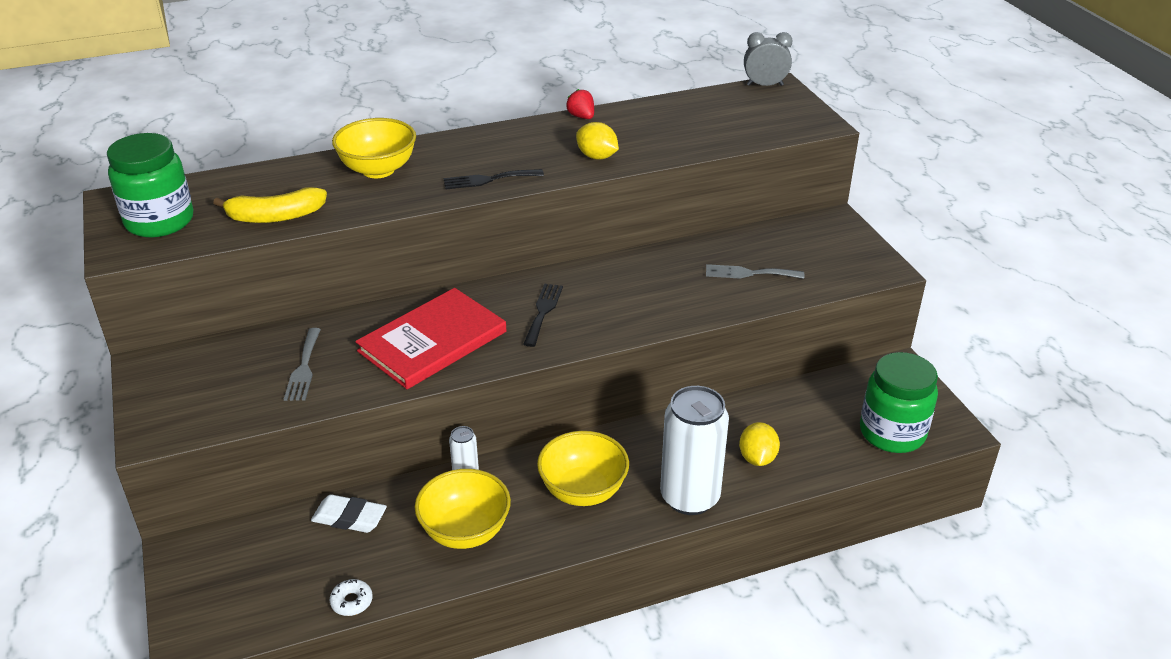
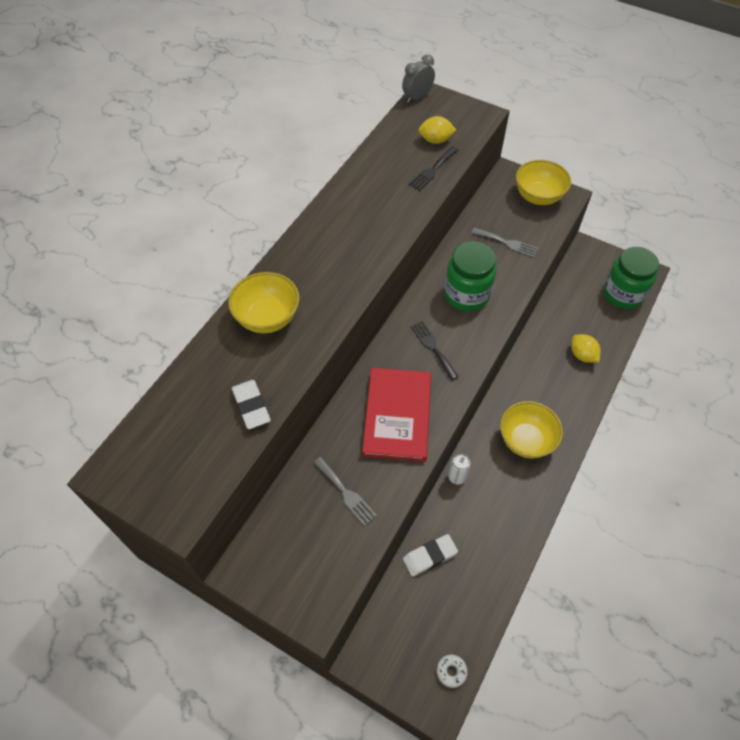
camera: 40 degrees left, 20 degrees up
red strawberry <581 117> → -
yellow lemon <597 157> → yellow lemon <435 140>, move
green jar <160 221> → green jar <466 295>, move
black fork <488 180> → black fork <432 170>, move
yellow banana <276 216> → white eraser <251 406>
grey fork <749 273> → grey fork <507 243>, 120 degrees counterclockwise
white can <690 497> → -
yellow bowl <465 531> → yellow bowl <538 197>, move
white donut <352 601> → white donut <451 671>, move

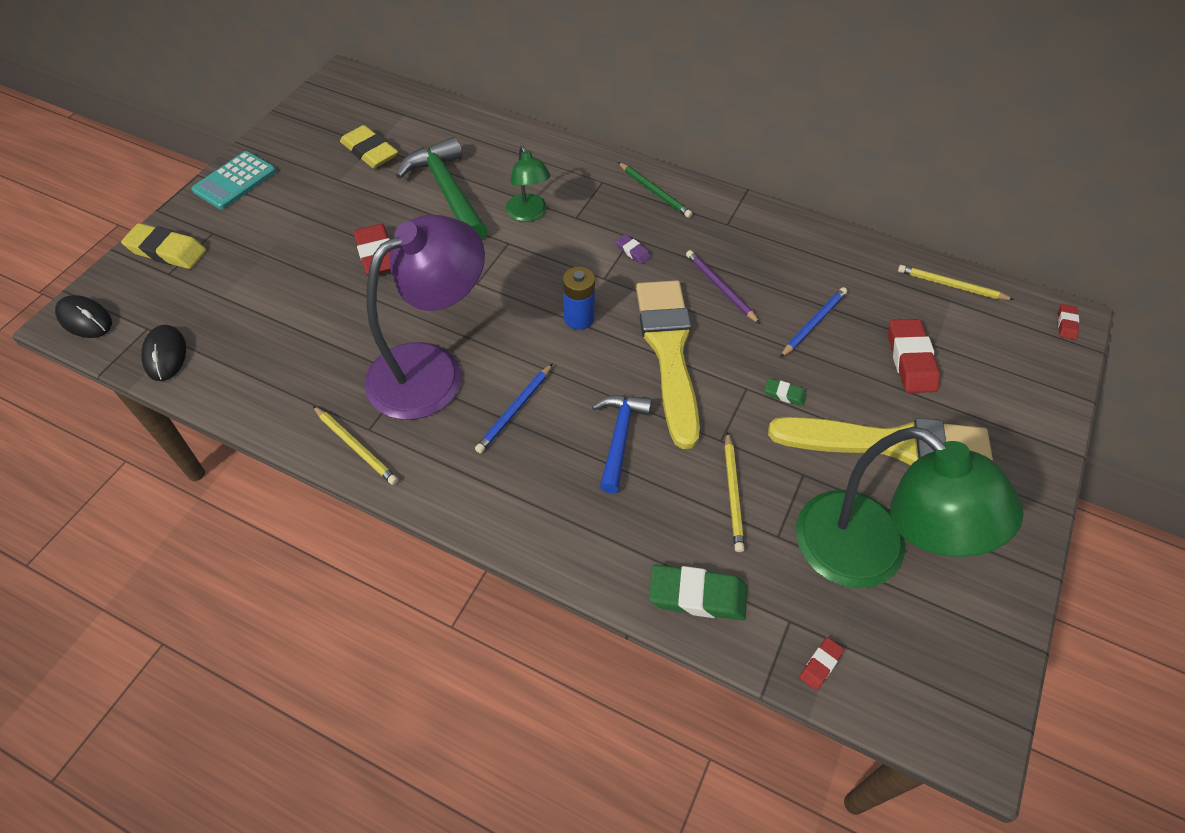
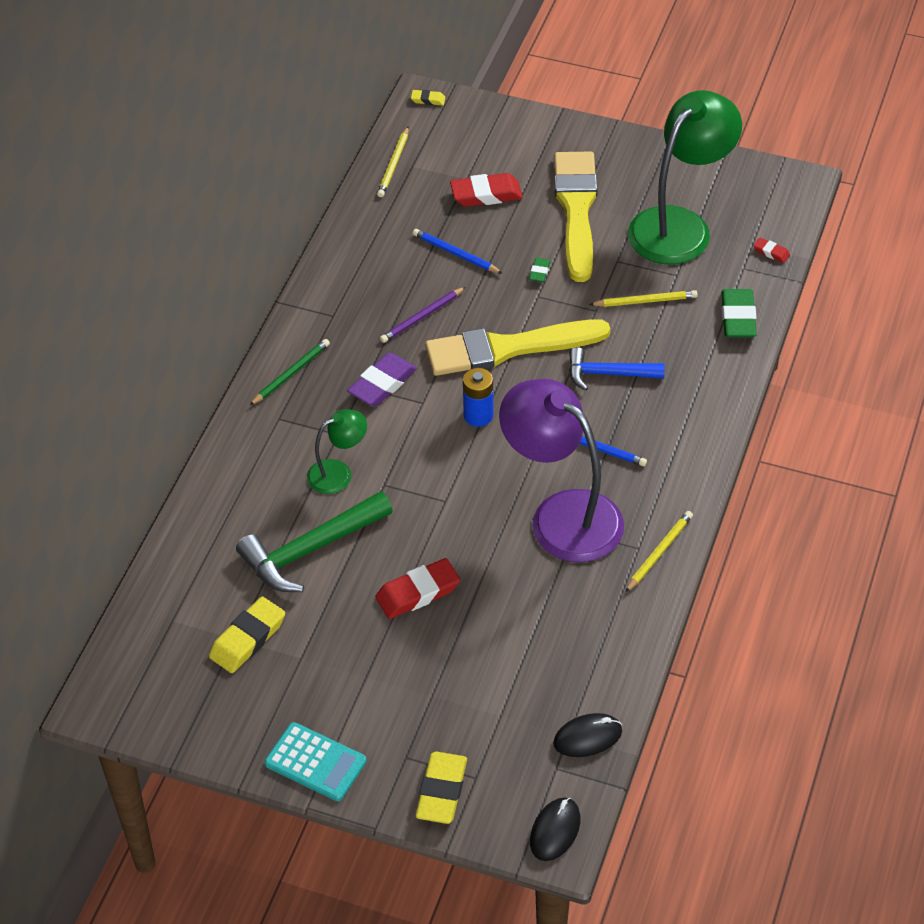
camera: 95 degrees left, 5 degrees down
purple eraser <632 251> → purple eraser <382 384>, x2.01
red eraser <1066 324> → yellow eraser <428 100>

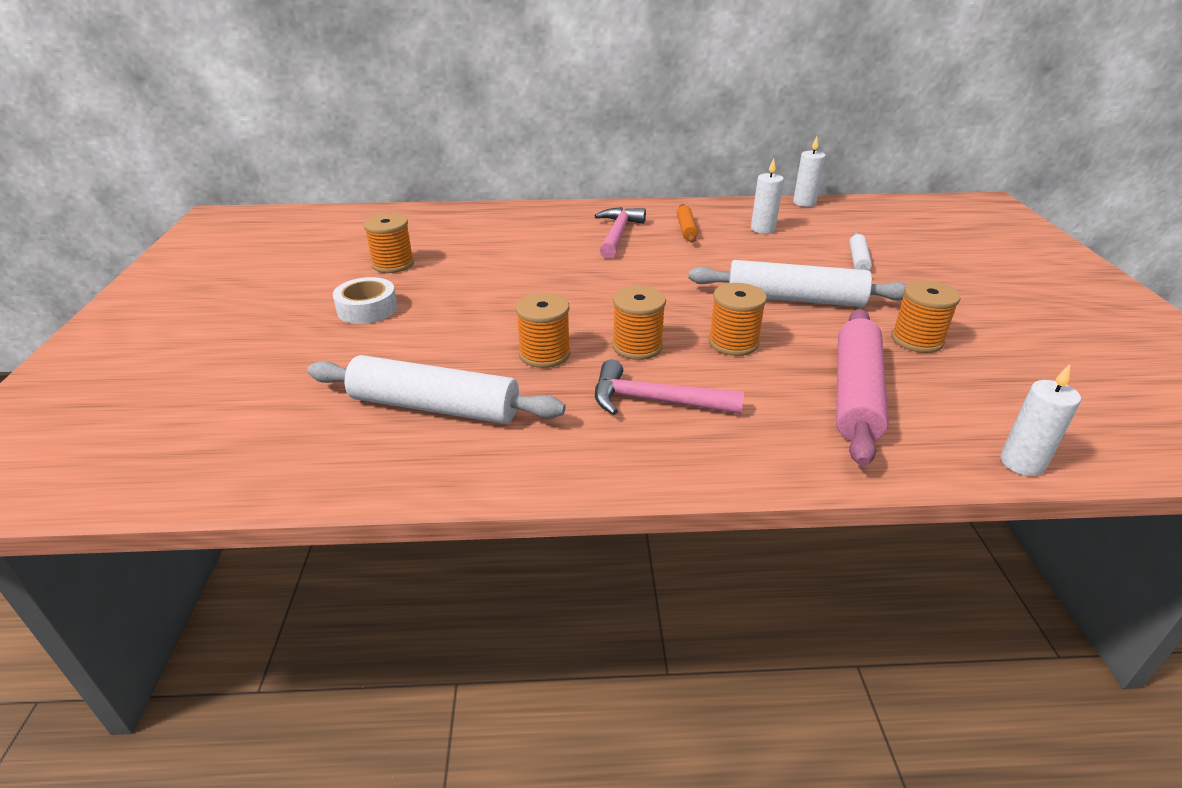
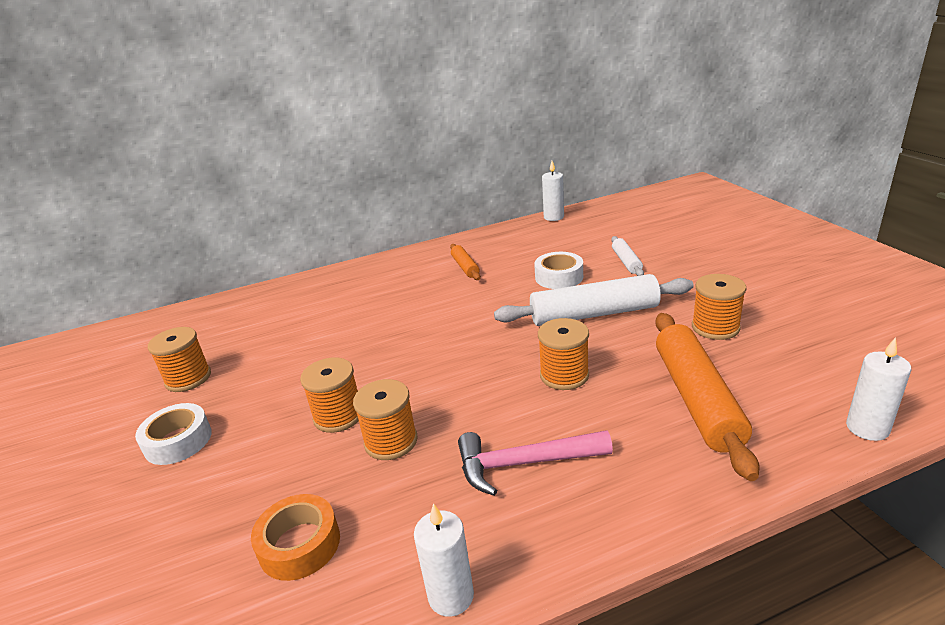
camera: 15 degrees left, 5 degrees down
white candle <762 229> → white candle <451 596>, move
pink hammer <618 234> → -
orange spool <637 346> → orange spool <338 416>, move
pink rolling pin <855 394> → orange rolling pin <697 399>
white rolling pin <435 407> → orange tape <299 544>
- → white tape <559 277>

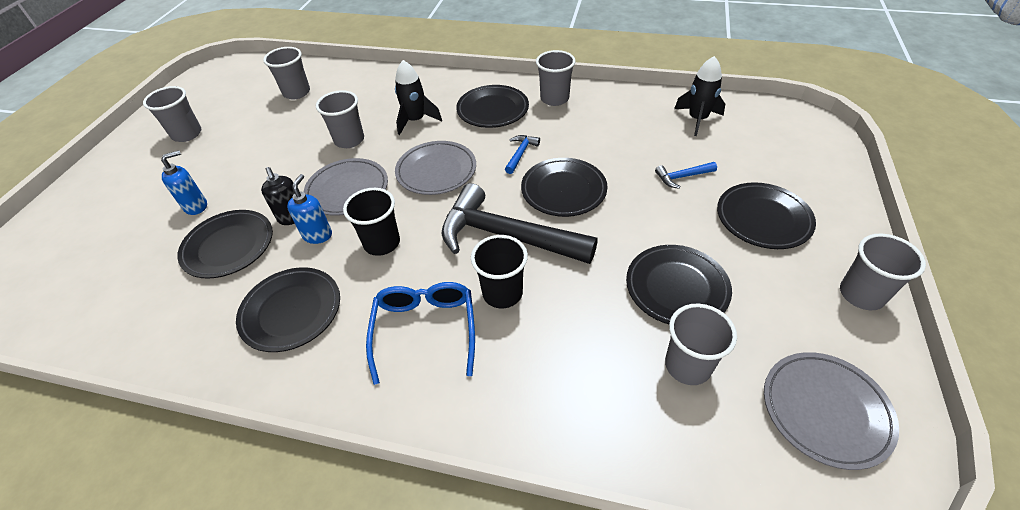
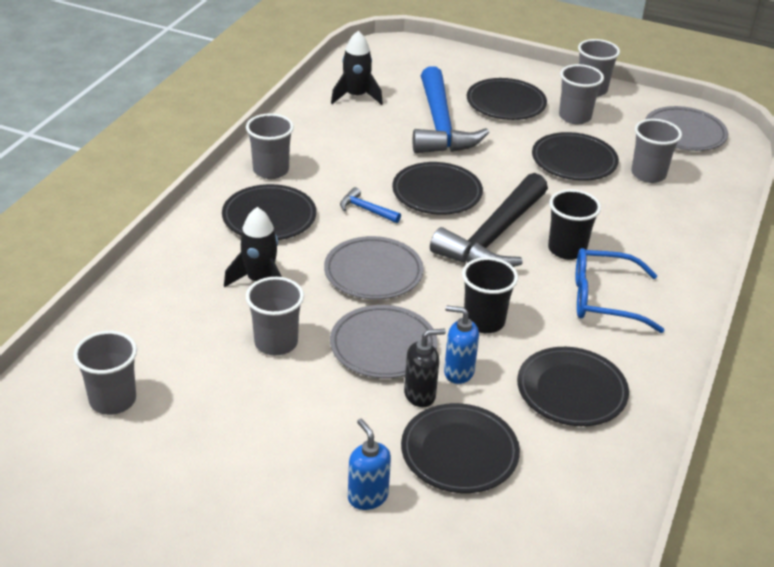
camera: 85 degrees left, 10 degrees down
grey cup <187 134> → grey cup <574 117>, move
blue hammer <682 177> → blue hammer <440 125>, x2.42

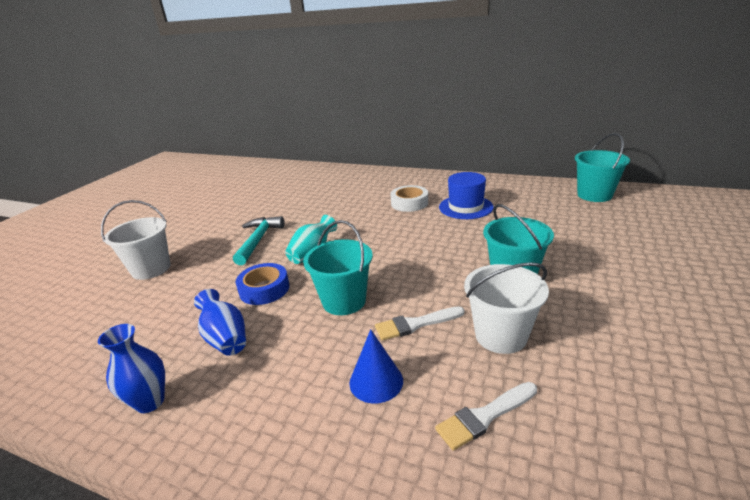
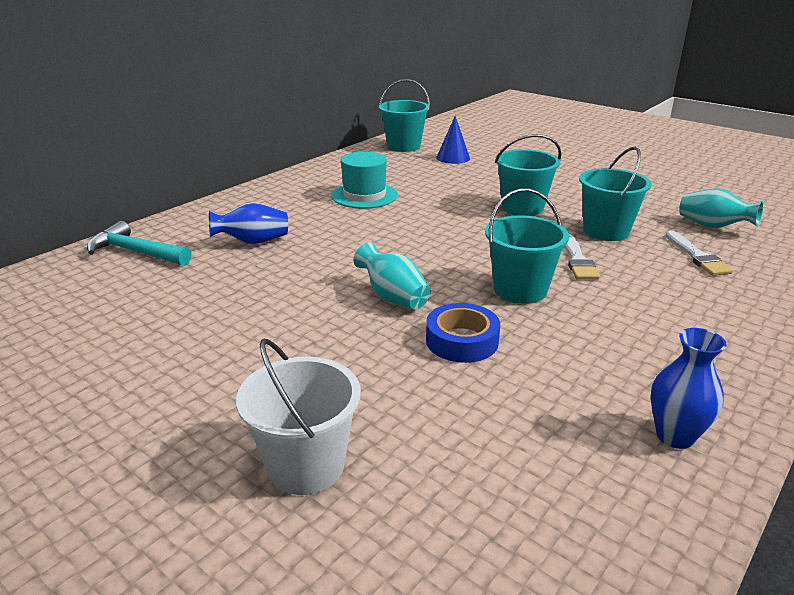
camera: 75 degrees left, 0 degrees up
blue hat <465 207> → turquoise hat <364 195>
white tape <409 203> → -
turquoise hammer <258 240> → turquoise hammer <136 252>, move
white bucket <501 335> → turquoise bucket <606 231>
blue vase <225 338> → blue vase <253 242>, move
blue cone <376 381> → blue cone <453 158>, move
- → turquoise vase <712 226>

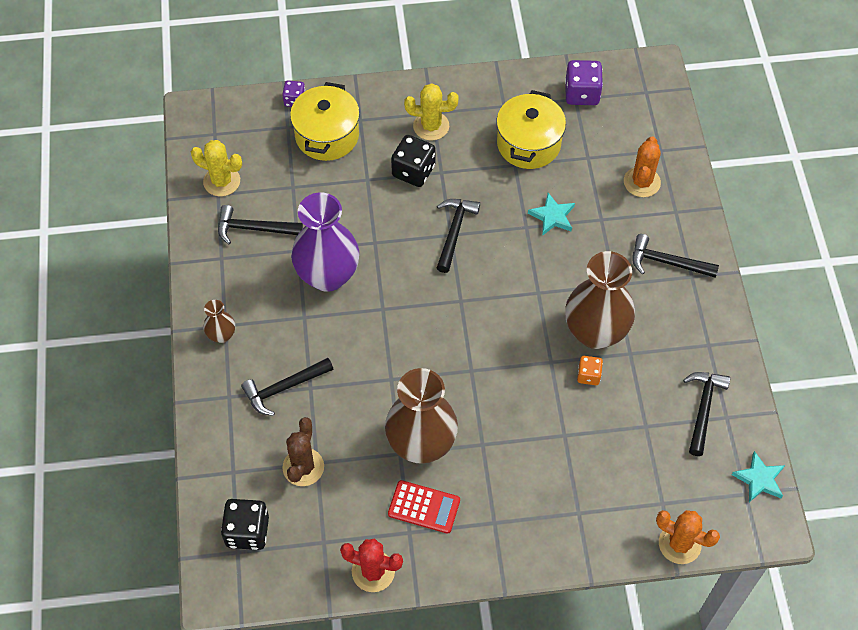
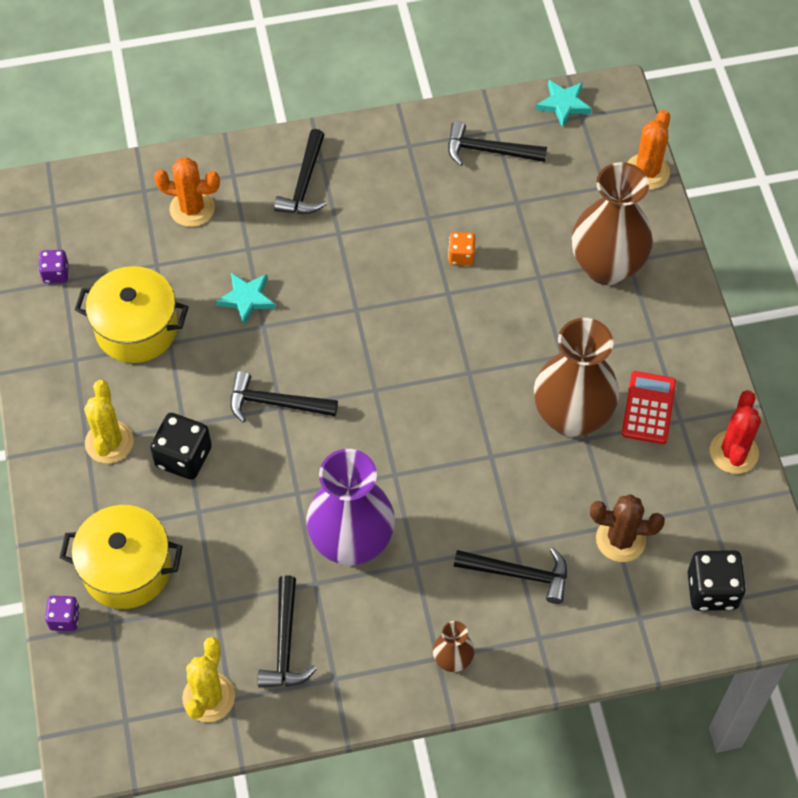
camera: 95 degrees left, 0 degrees up
purple dice <582 93> → purple dice <56 273>, x0.59
brown vase <595 332> → brown vase <606 266>, move
black hammer <284 388> → black hammer <519 574>, 45 degrees counterclockwise

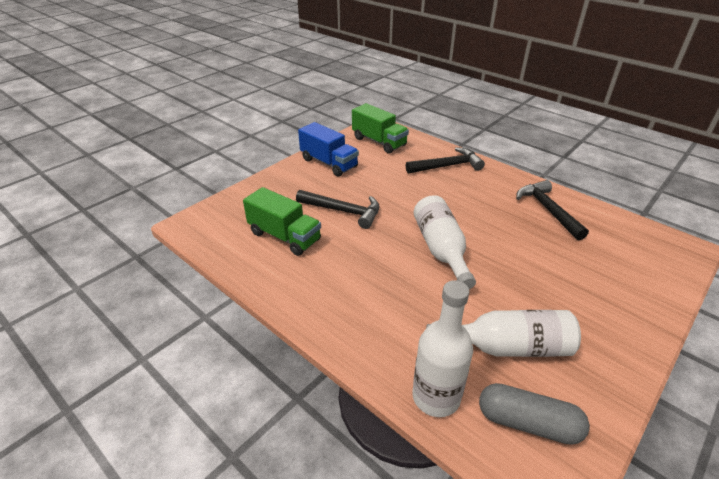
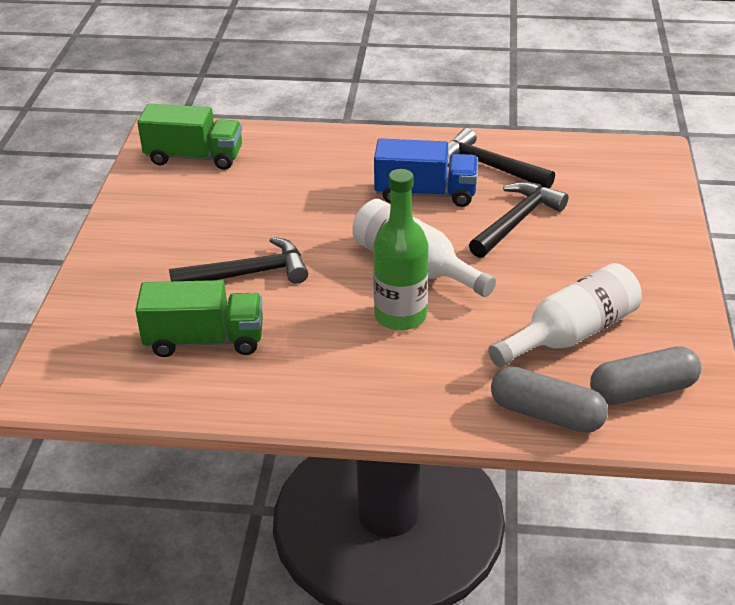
camera: 35 degrees left, 0 degrees up
blue truck <329 163> → blue truck <425 194>, move
black hammer <447 166> → black hammer <516 221>, move
white bottle <436 397> → grey capsule <546 414>
- → green bottle <400 316>

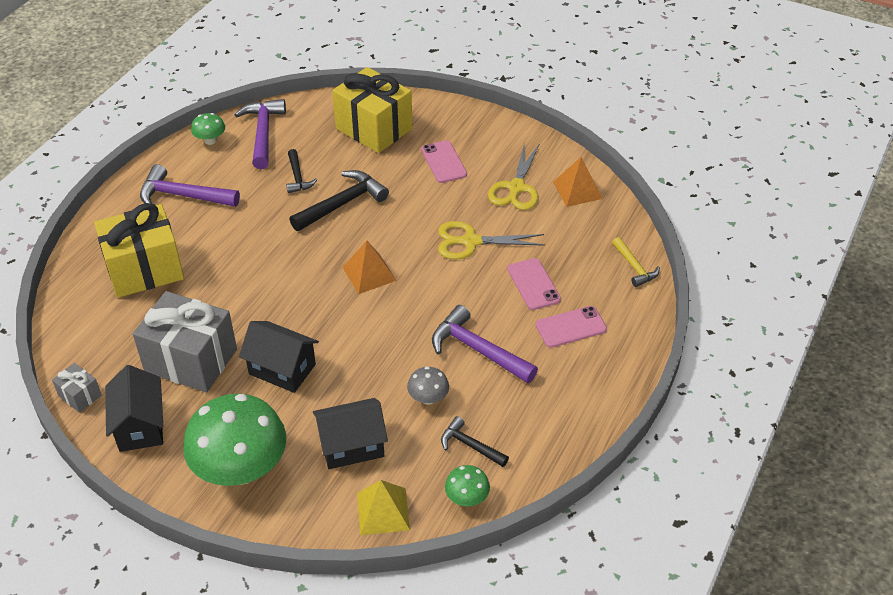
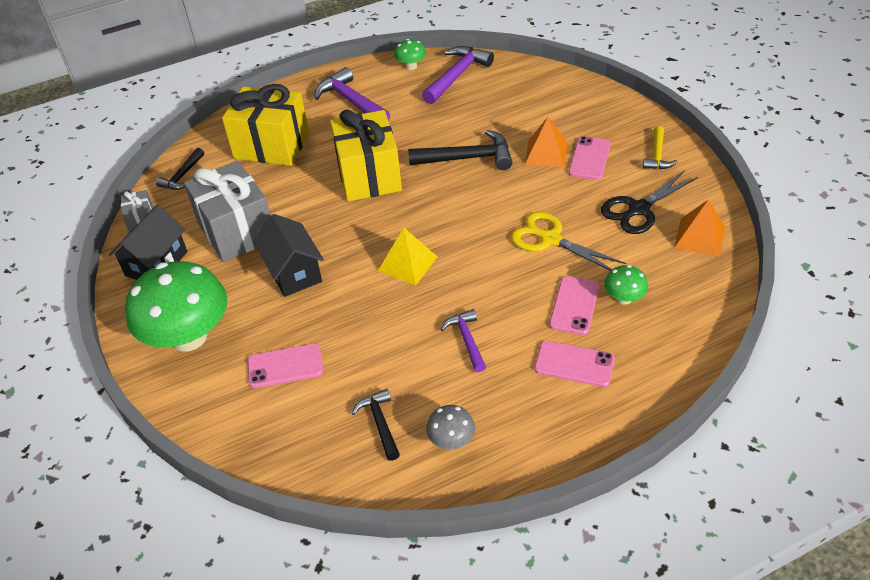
camera: 40 degrees right, 0 degrees up
yellow gift <374 128> → yellow gift <369 176>, move
yellow scissors <516 188> → black scissors <638 209>
black hammer <298 177> → black hammer <182 176>, move
yellow hammer <634 267> → yellow hammer <657 155>, move
orange pyramid <369 273> → orange pyramid <546 153>, move
purple hammer <478 350> → purple hammer <467 340>, x0.59
grey mushroom <428 398> → grey mushroom <451 440>, move
black house <352 446> → pink phone <285 366>
green mushroom <467 498> → green mushroom <624 298>, move
yellow pyramid <383 511> → yellow pyramid <407 263>, move

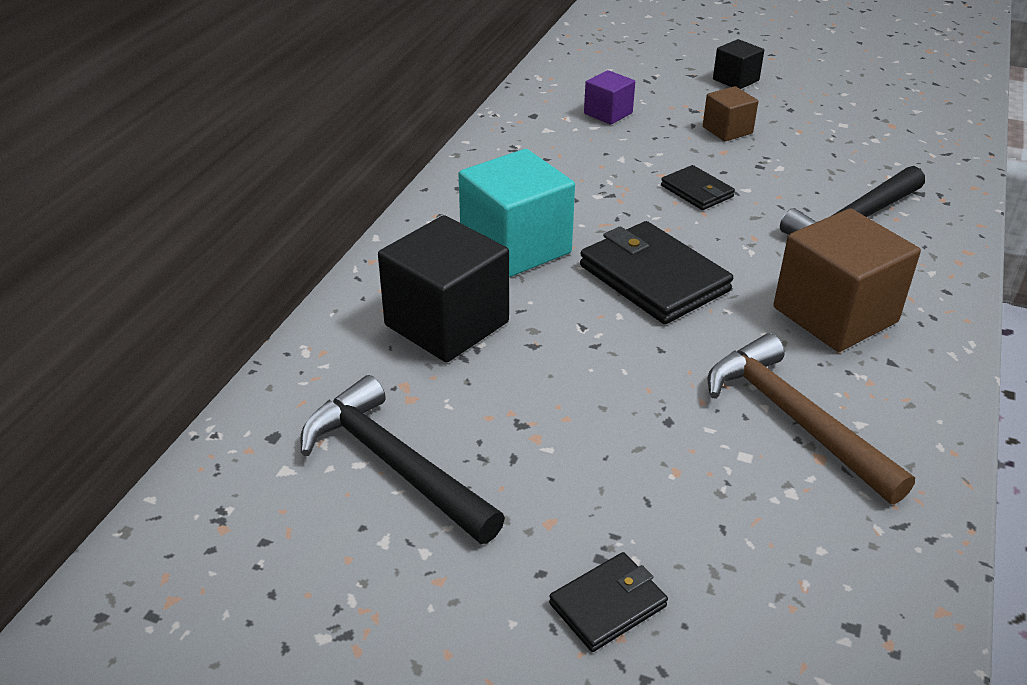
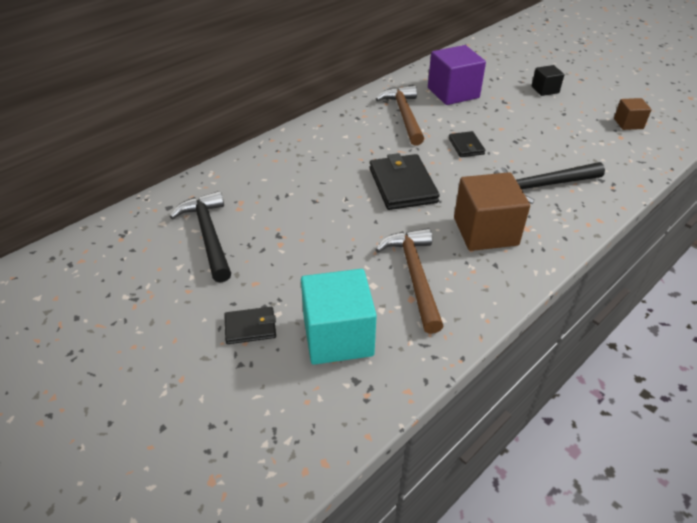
camera: 25 degrees right, 5 degrees up
purple cube <608 113> → purple cube <453 93>, x1.88
brown cube <727 130> → brown cube <628 123>, move
turquoise cube <515 247> → turquoise cube <338 336>, move
black cube <446 324> → -
- → brown hammer <404 115>

